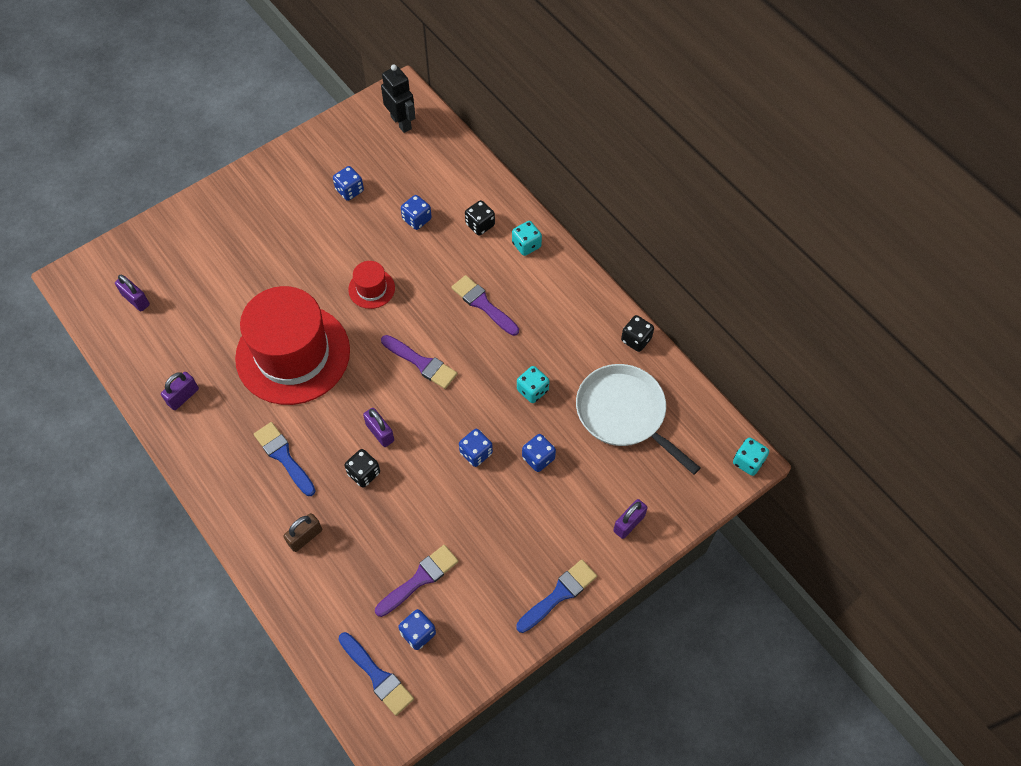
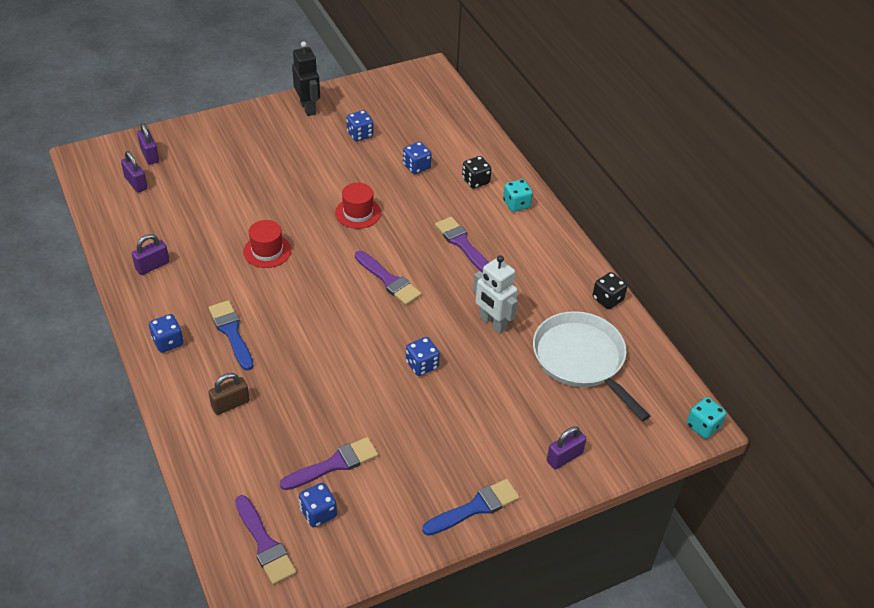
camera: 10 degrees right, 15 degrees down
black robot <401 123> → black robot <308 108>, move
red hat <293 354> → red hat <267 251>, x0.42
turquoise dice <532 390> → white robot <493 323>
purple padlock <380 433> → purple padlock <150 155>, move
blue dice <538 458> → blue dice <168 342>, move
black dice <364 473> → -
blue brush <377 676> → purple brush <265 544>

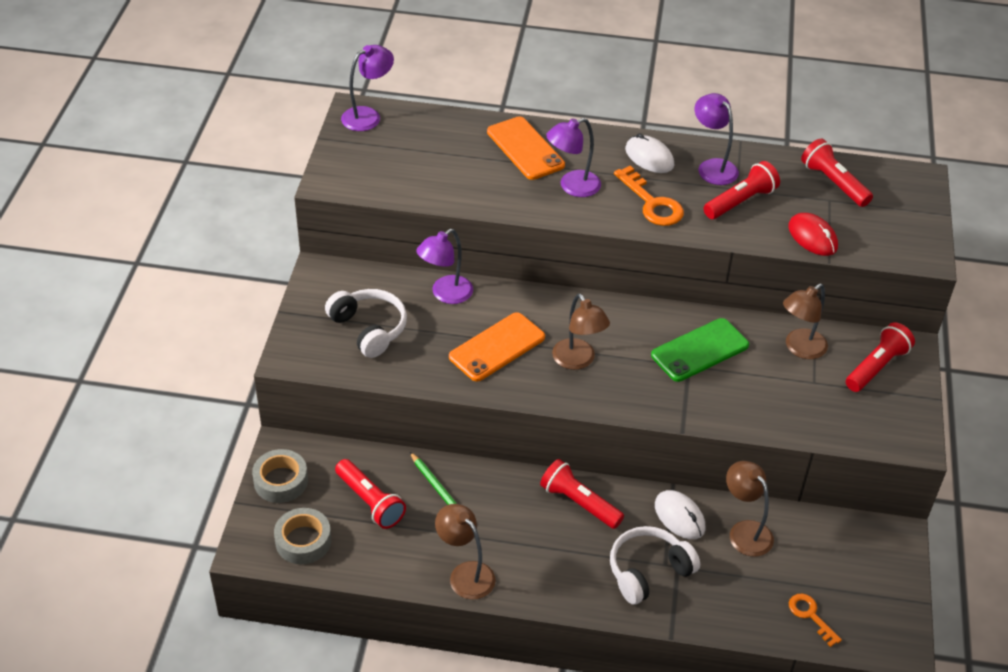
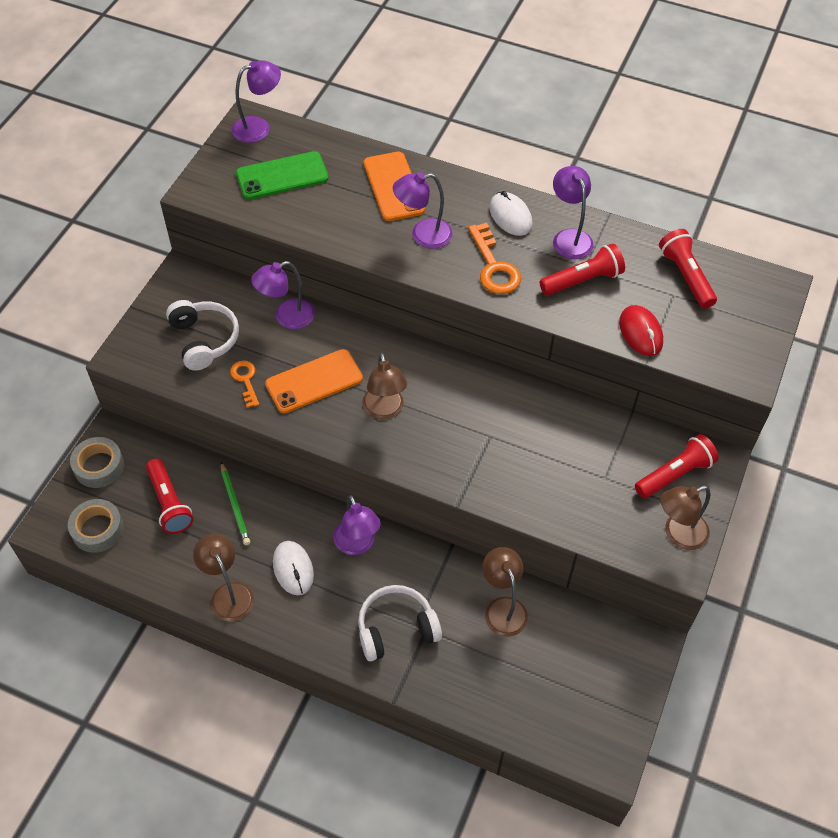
camera: 15 degrees right, 10 degrees up
brown lamp <799 348> → brown lamp <678 534>, move
green phone <700 350> → green phone <282 176>, move
red flashlight <579 503> → purple lamp <357 545>
white mouse <679 517> → white mouse <293 569>, move
orange key <810 616> → orange key <245 380>, move

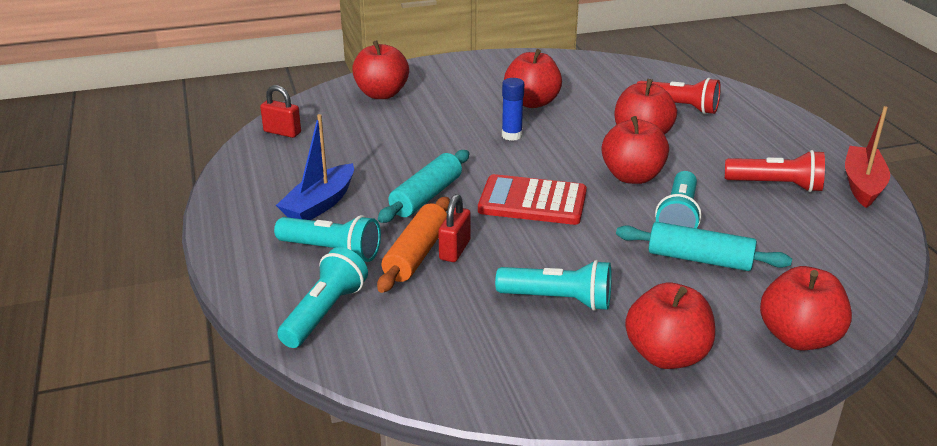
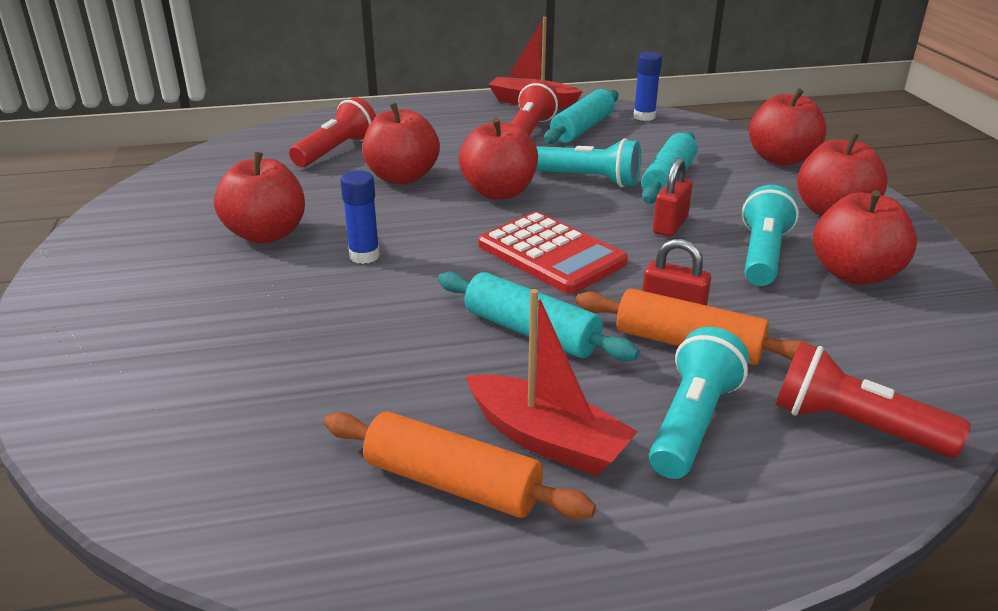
camera: 85 degrees left, 0 degrees up
red apple <381 94> → red apple <854 274>, move
red padlock <282 132> → red padlock <670 225>, move
blue boat <320 204> → red boat <547 439>
red calculator <532 201> → red calculator <551 254>, 60 degrees counterclockwise
turquoise flashlight <324 313> → red flashlight <854 426>
- → blue glue stick <644 117>
- → turquoise rolling pin <582 129>
- → orange rolling pin <452 483>

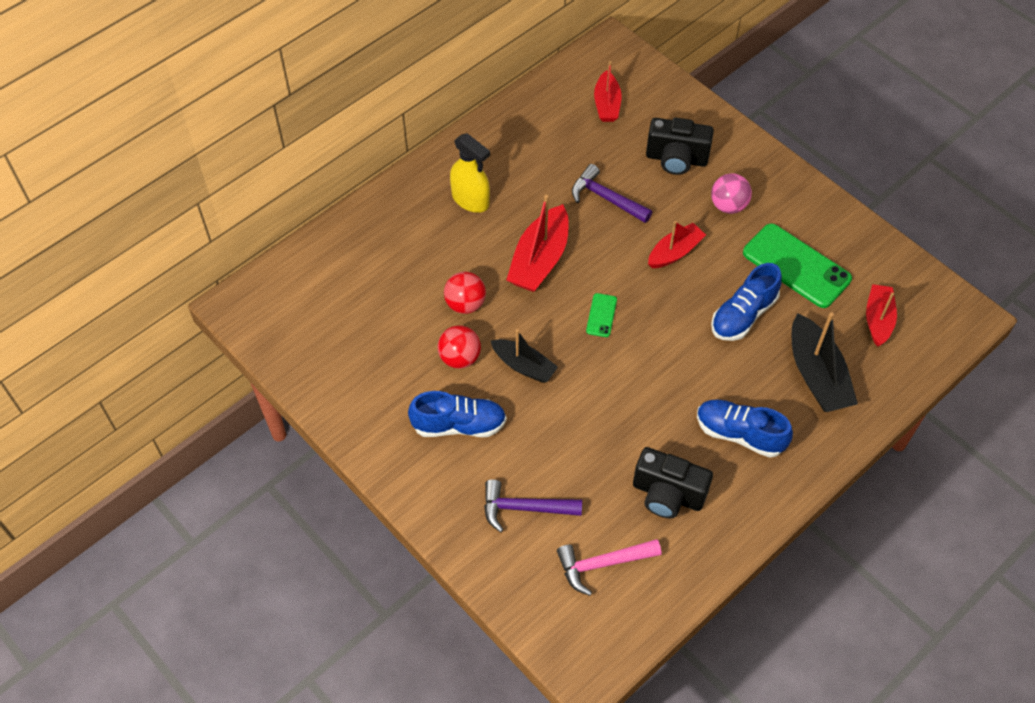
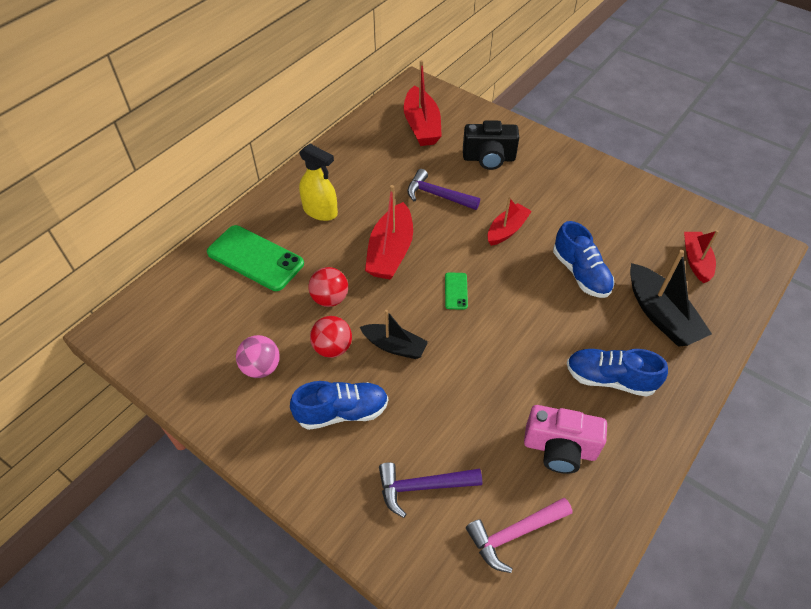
camera: 10 degrees left, 5 degrees down
red boat <607 104> → red boat <421 126>, x1.55
pink ball <728 206> → pink ball <261 367>, move
green phone <796 266> → green phone <255 258>, move
blue shoe <743 315> → blue shoe <580 273>, 60 degrees counterclockwise
black camera <667 494> → pink camera <559 448>

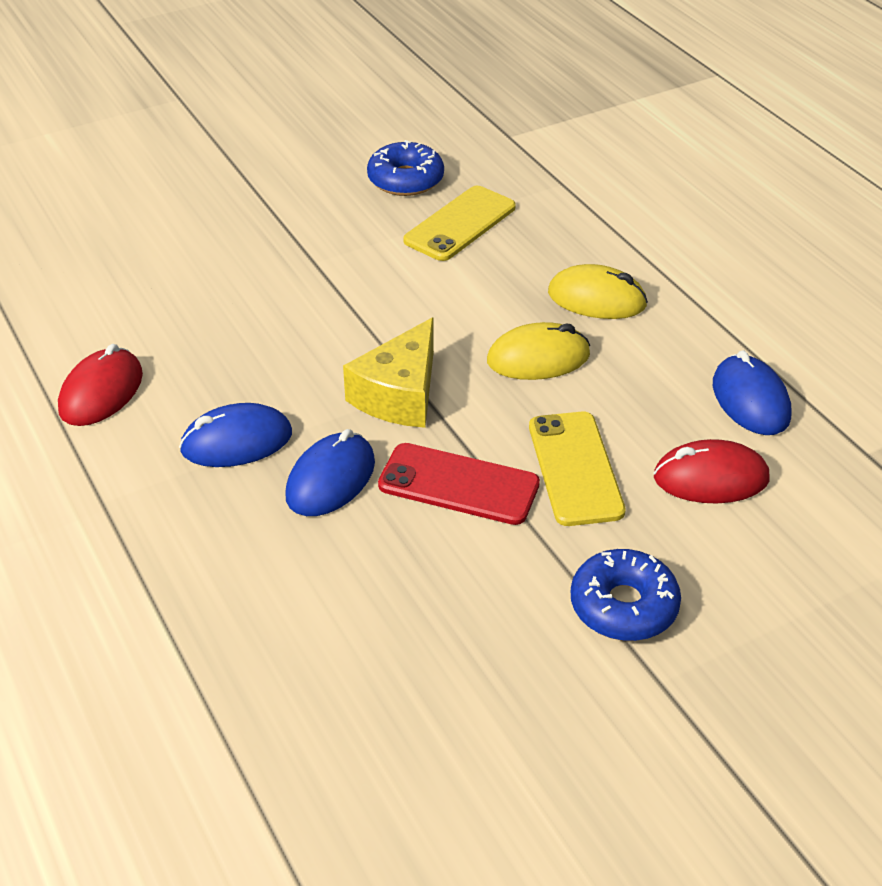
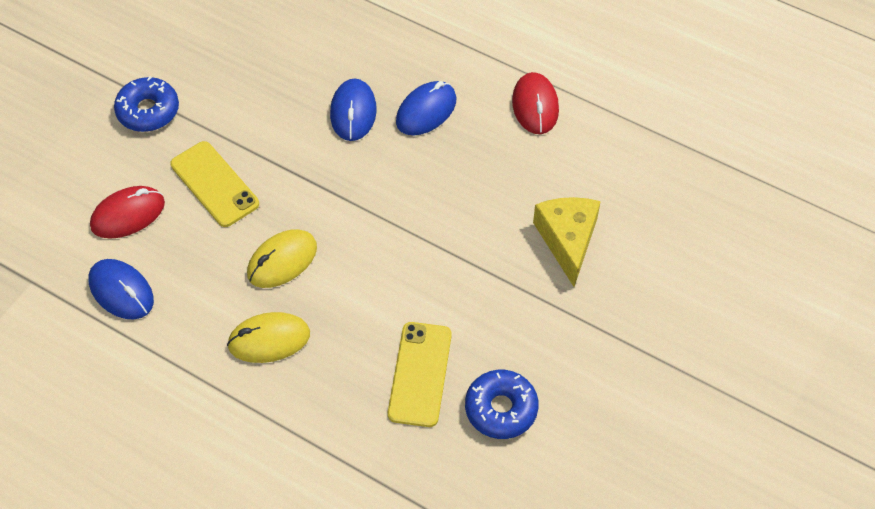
camera: 150 degrees right, 15 degrees up
yellow cheese <400 394> → yellow cheese <567 240>, move
red phone <458 484> → -

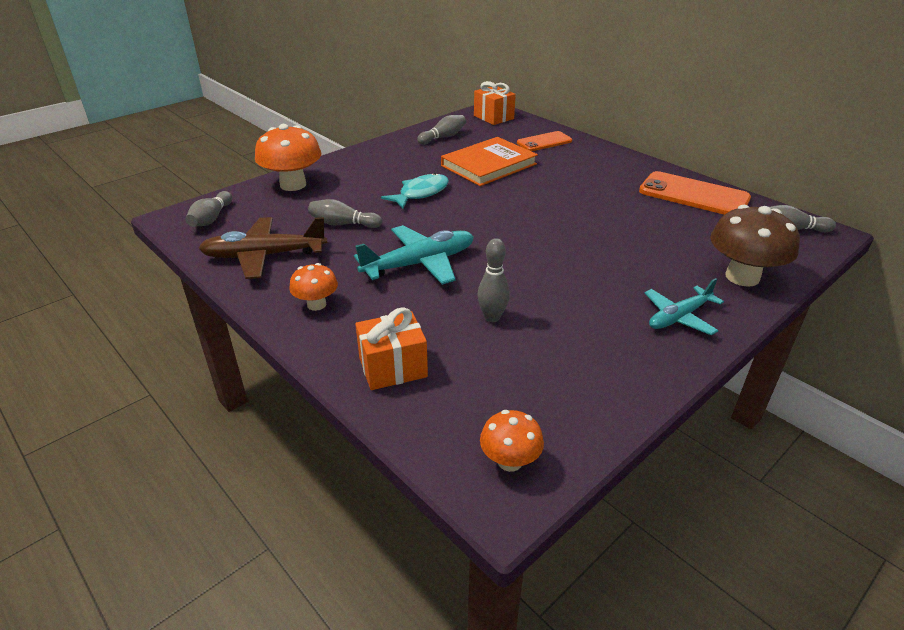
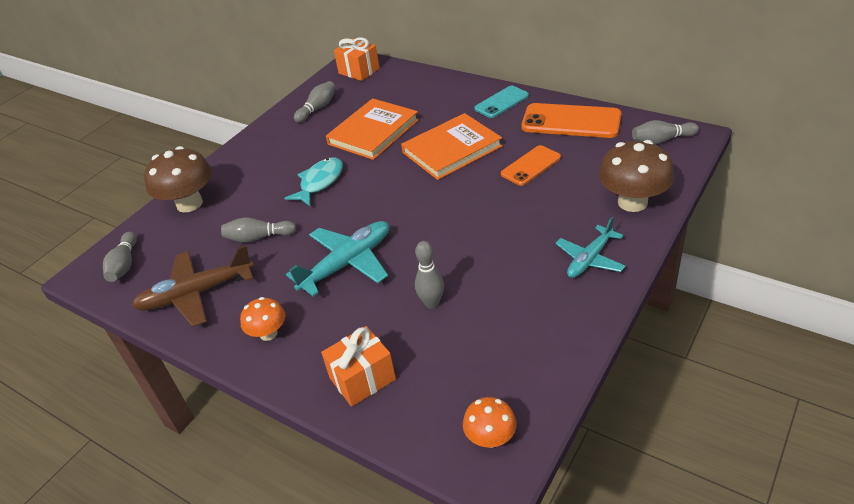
camera: 10 degrees left, 5 degrees up
orange mushroom <293 185> → brown mushroom <189 204>
orange phone <544 142> → orange phone <530 166>, move
- → turquoise phone <501 102>
- → orange book <451 149>

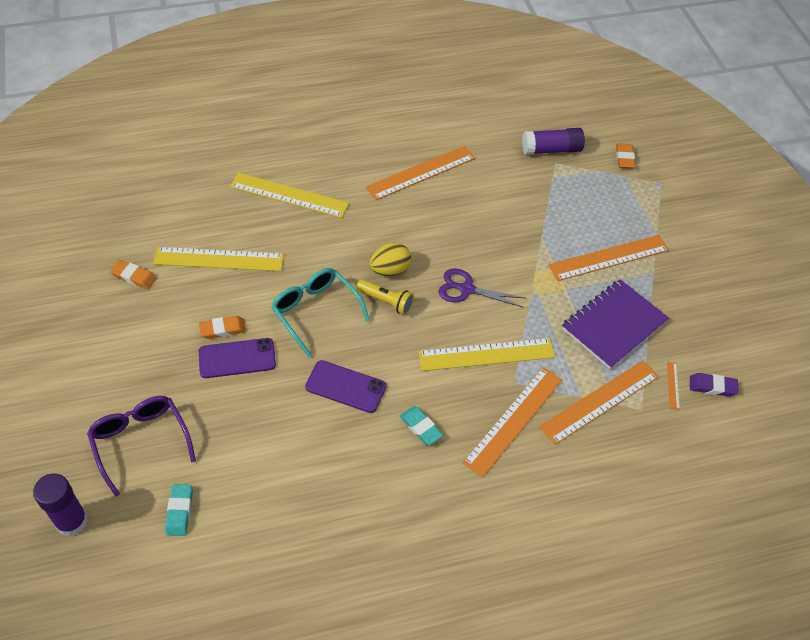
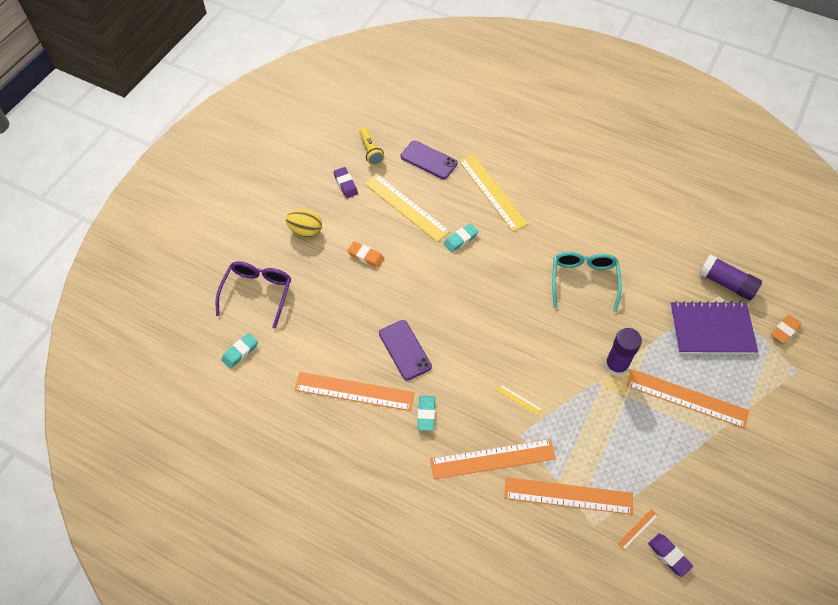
camera: 45 degrees right, 5 degrees up
orange ruler <420 172> → orange ruler <354 391>, move
yellow egg <390 270> → yellow egg <305 231>, move
orange eraser <134 277> → purple eraser <345 184>
turquoise glasses <316 312> → turquoise glasses <583 281>, move
purple scissors <467 289> → -
yellow flashlight <386 301> → yellow flashlight <371 151>, move
purple notebook <614 325> → purple notebook <711 329>, move
purple phone <237 358> → purple phone <429 160>, move
yellow ruler <486 355> → yellow ruler <519 400>, x0.40
purple glue stick <72 521> → purple glue stick <616 365>, move
- → turquoise eraser <460 239>

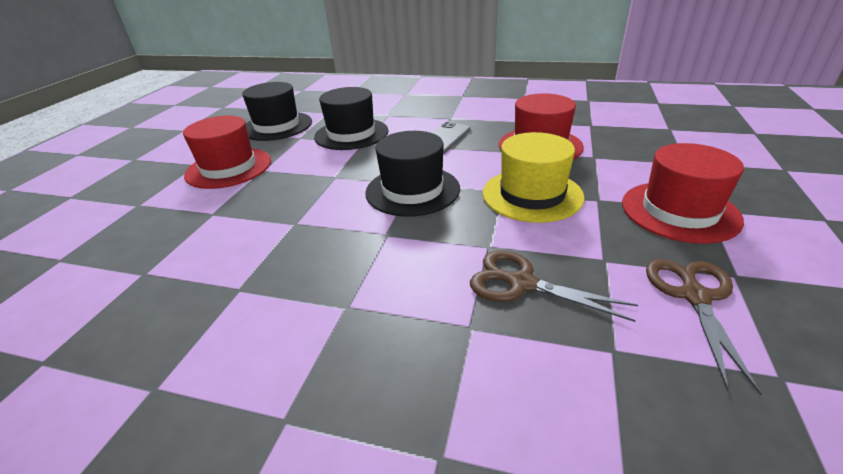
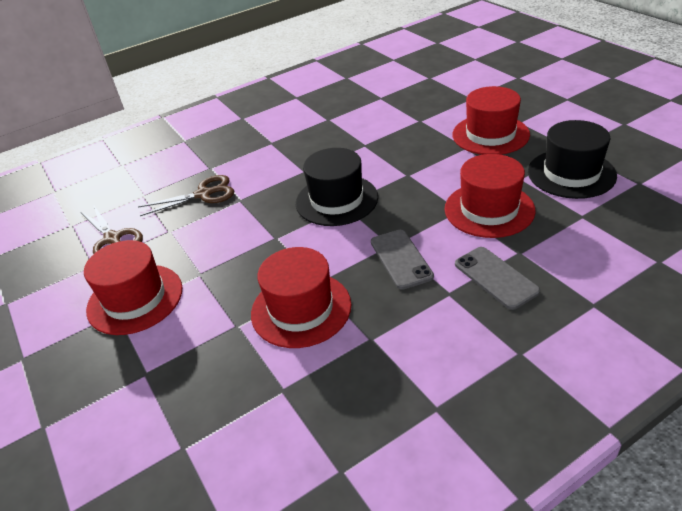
camera: 135 degrees right, 5 degrees up
black hat <351 134> → red hat <489 209>
yellow hat <532 195> → -
- → grey phone <495 277>

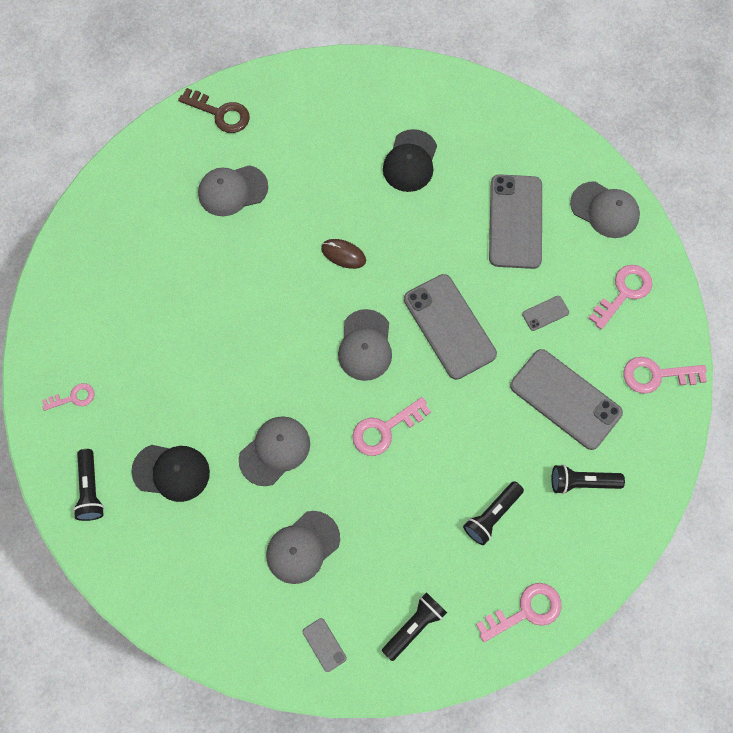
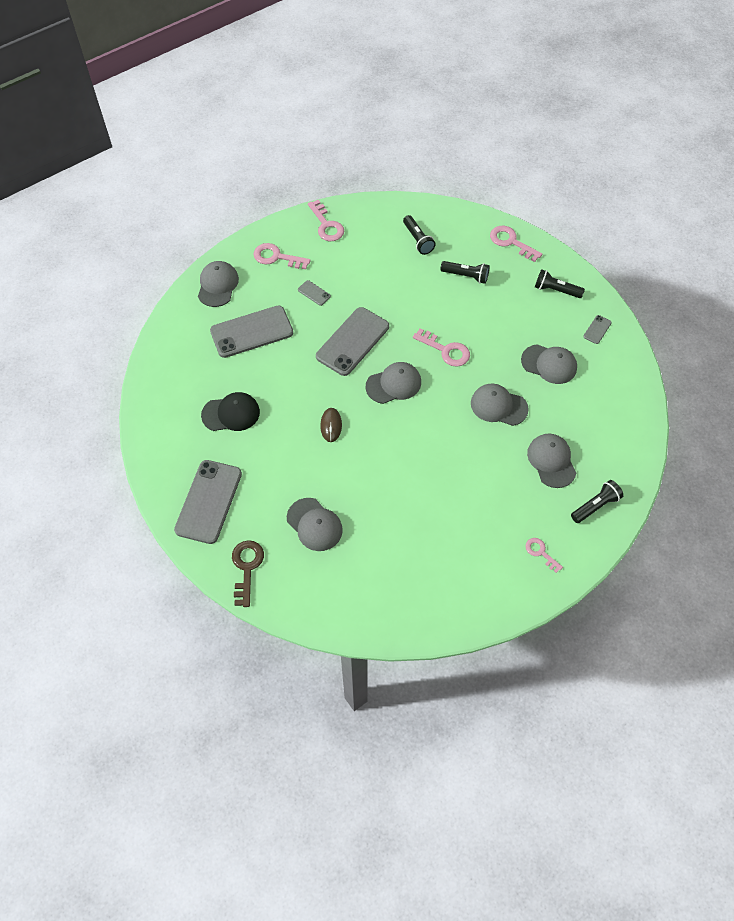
camera: 115 degrees left, 10 degrees down
grey phone <565 399> → grey phone <209 501>, move
black cap <171 472> → grey cap <551 461>

